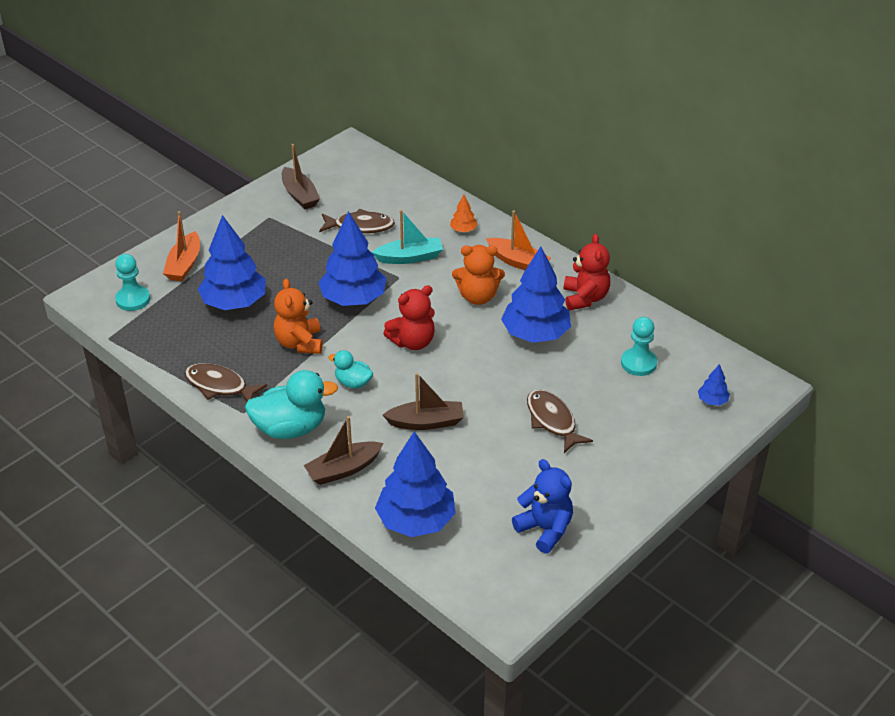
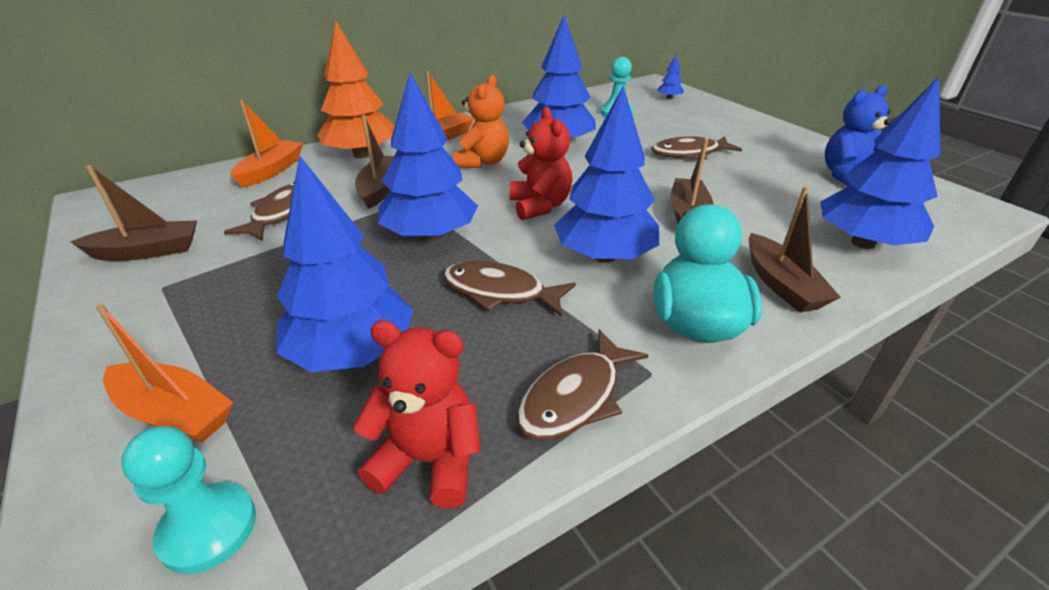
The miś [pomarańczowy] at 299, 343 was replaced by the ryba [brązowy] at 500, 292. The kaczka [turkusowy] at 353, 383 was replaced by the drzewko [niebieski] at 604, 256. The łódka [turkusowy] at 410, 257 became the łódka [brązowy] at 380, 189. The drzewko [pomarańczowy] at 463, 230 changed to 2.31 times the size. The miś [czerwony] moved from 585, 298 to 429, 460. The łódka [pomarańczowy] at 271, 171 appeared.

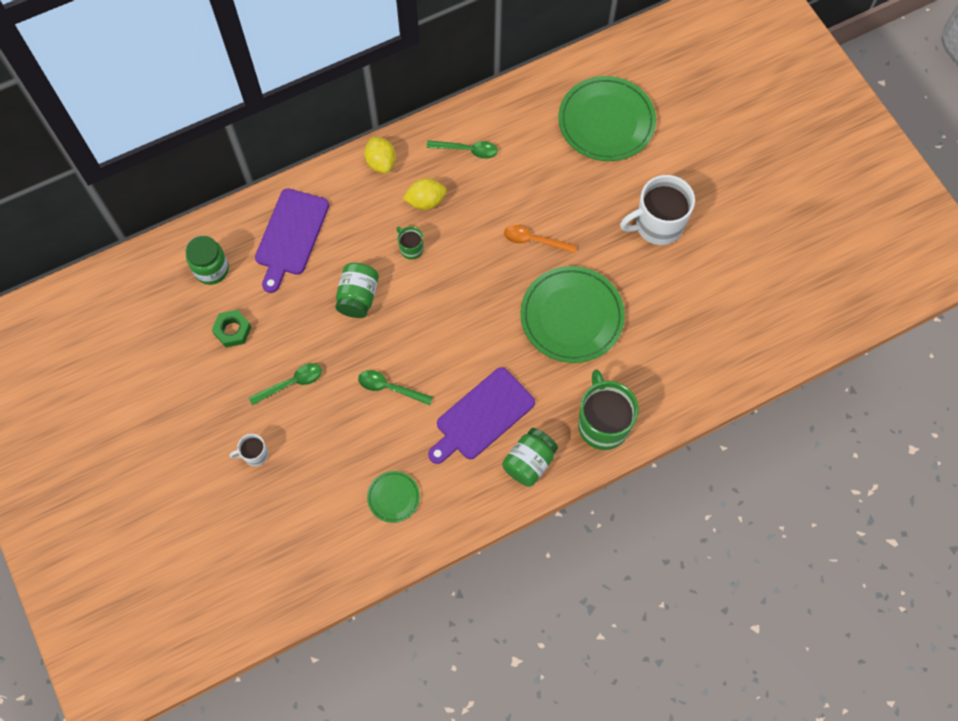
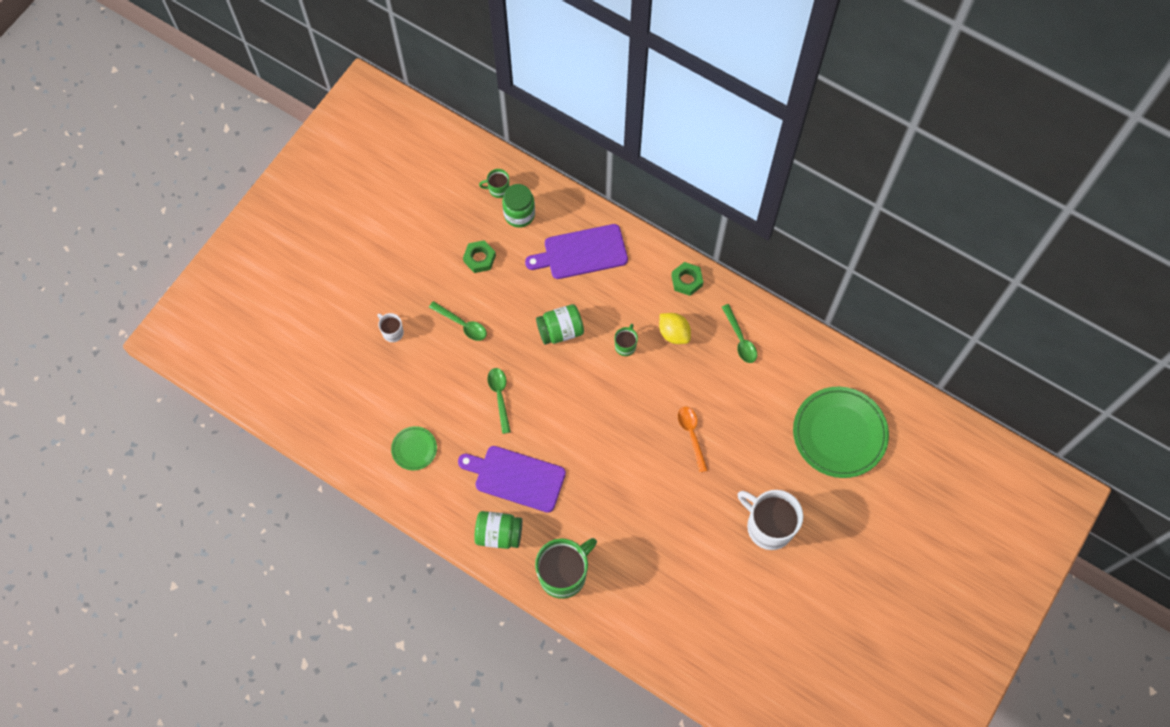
The cytryna [żółty] at 381, 162 was replaced by the nakrętka [zielony] at 686, 281. The talerz [zielony] at 571, 316 disappeared. The kubek [zielony] at 498, 189 appeared.

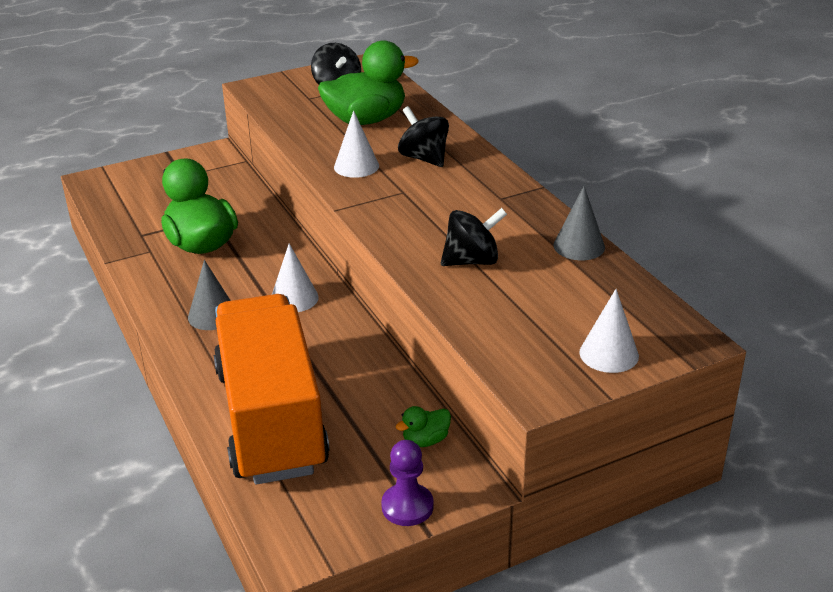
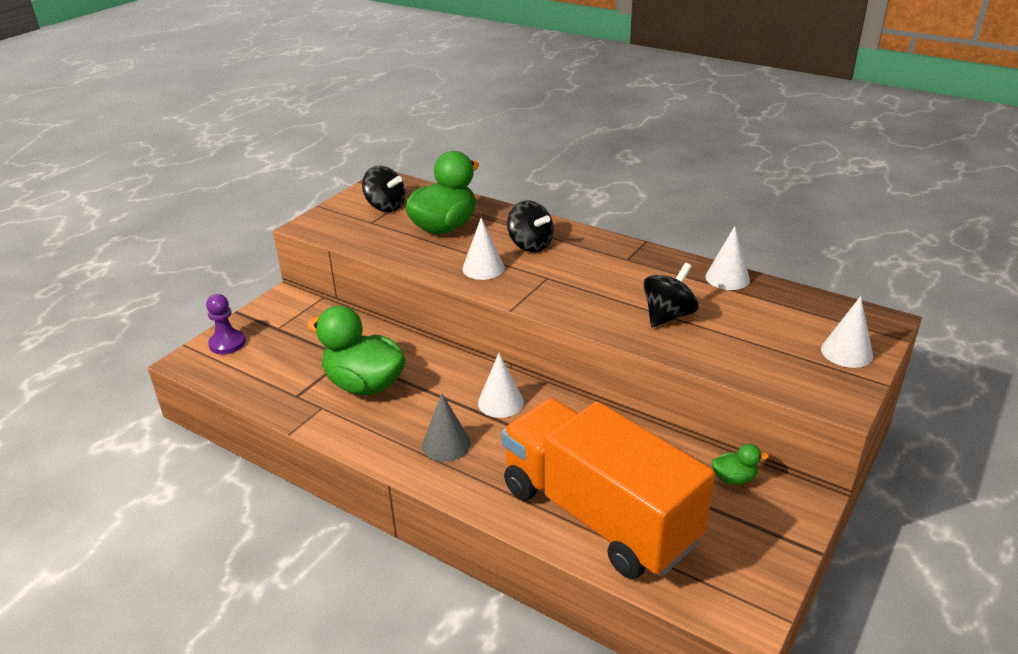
The pionek [fioletowy] moved from 407, 506 to 227, 343. The kaczka [zielony] at 425, 440 turned 120 degrees counterclockwise. The bączek [czarny] at 424, 158 turned 150 degrees counterclockwise. The stożek [szary] at 579, 246 became the stożek [biały] at 727, 278.

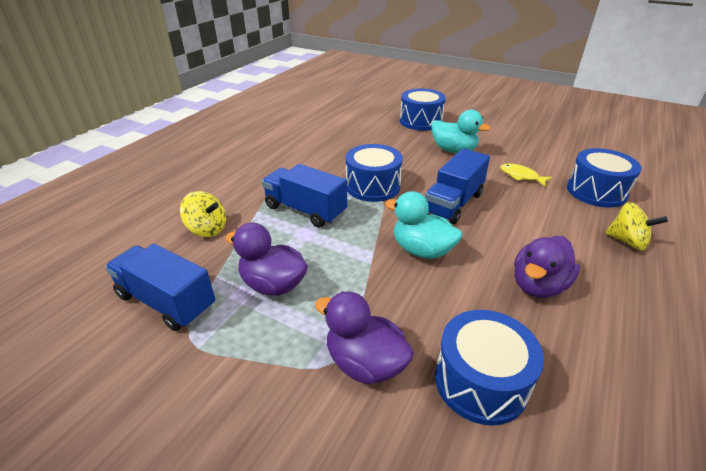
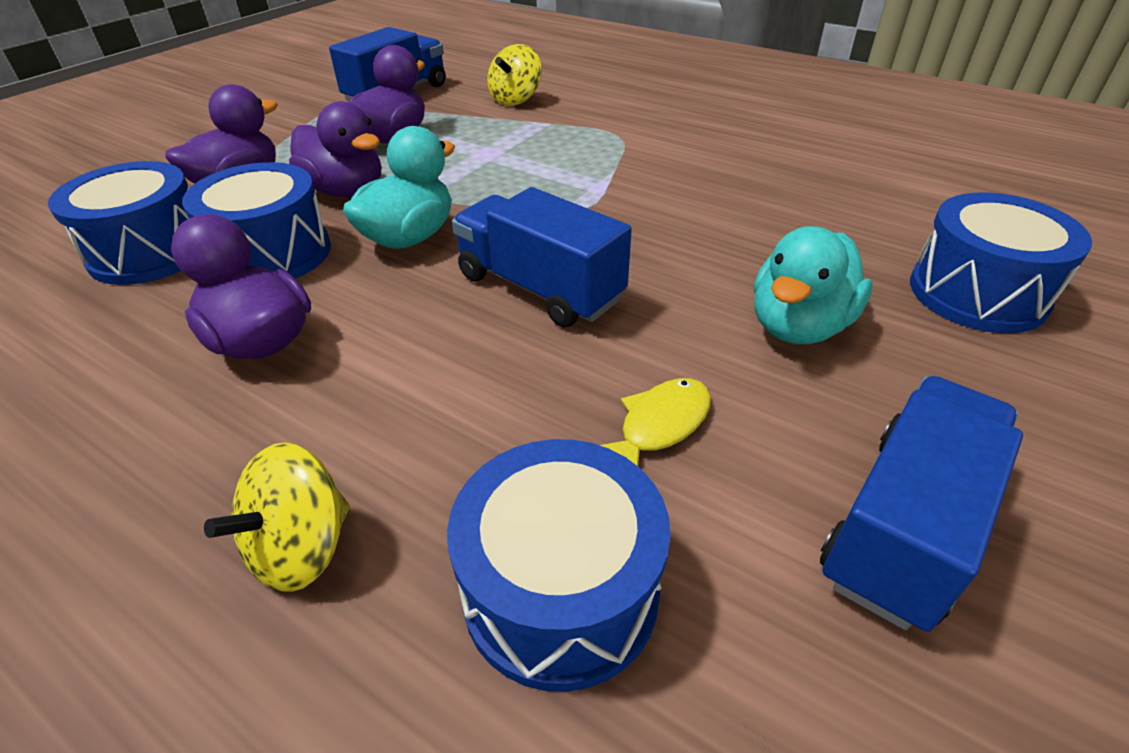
The ciężarówka [niebieski] moved from 305, 210 to 903, 525. The bęben [niebieski] moved from 373, 186 to 272, 254. The kaczka [fioletowy] at 346, 191 appeared.

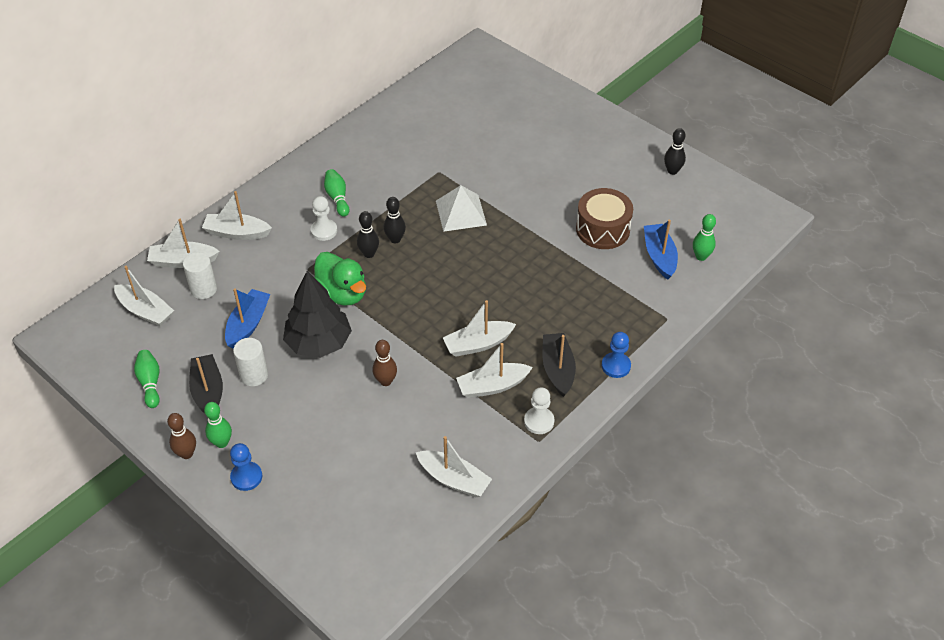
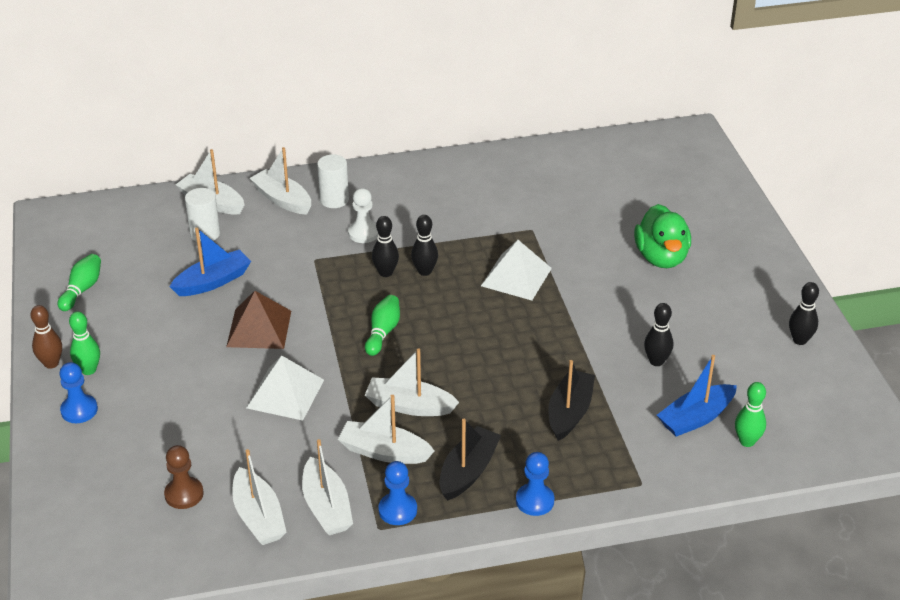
The łódka [biały] moved from 145, 311 to 326, 507. The łódka [czarny] moved from 208, 392 to 569, 412. The walec [biały] moved from 254, 375 to 334, 200. The drzewko [czarny] at 318, 343 was replaced by the piramida [brązowy] at 259, 328. The kaczka [zielony] moved from 342, 294 to 661, 257. The kręgiel [zielony] moved from 337, 198 to 383, 332. The kręgiel [brązowy] at 385, 381 was replaced by the piramida [biały] at 285, 393. The pionek [biały] at 539, 421 became the pionek [niebieski] at 397, 510. The bęben [brązowy] at 602, 229 was replaced by the kręgiel [czarny] at 656, 361. The łódka [niebieski] at 659, 256 turned 150 degrees counterclockwise. The pionek [brązowy] at 184, 494 appeared.

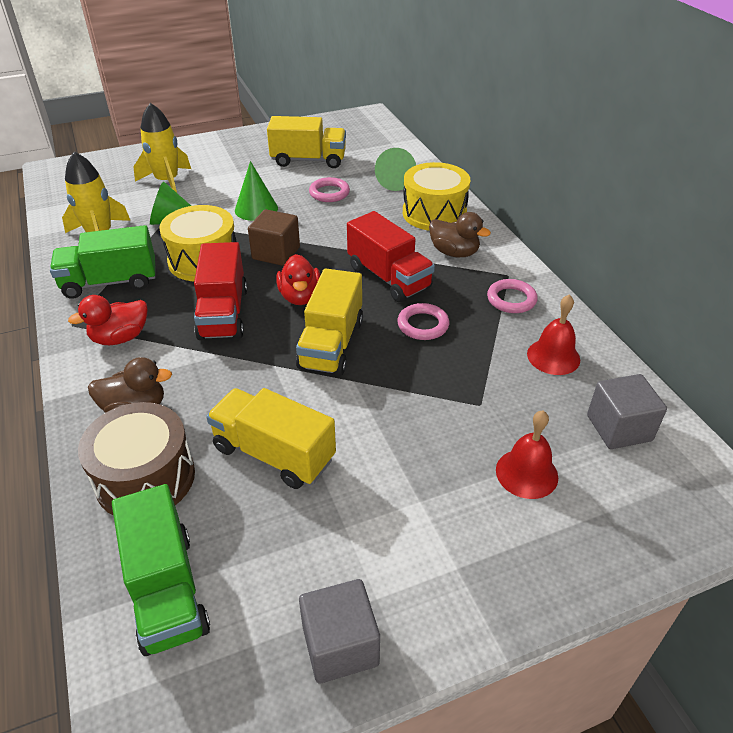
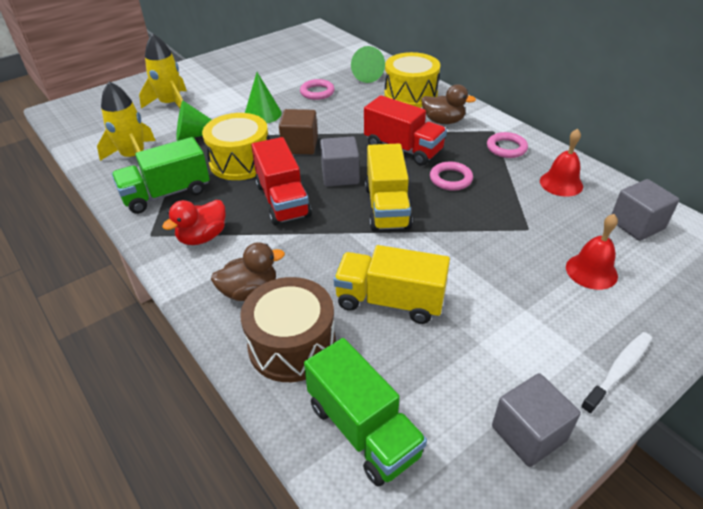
The ciężarówka [żółty] at 308, 160 disappeared. The kaczka [czerwony] at 300, 297 was replaced by the sześcian [szary] at 340, 176. The szczoteczka do zębów [biały] at 618, 371 appeared.

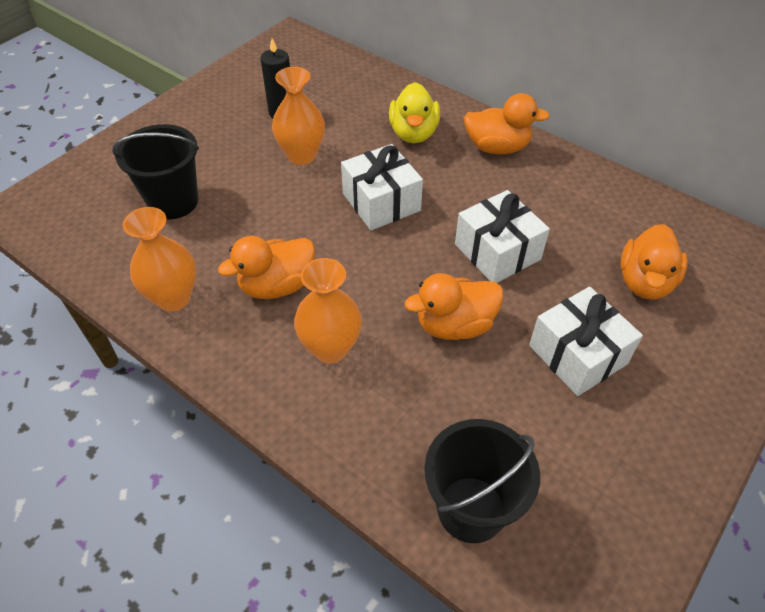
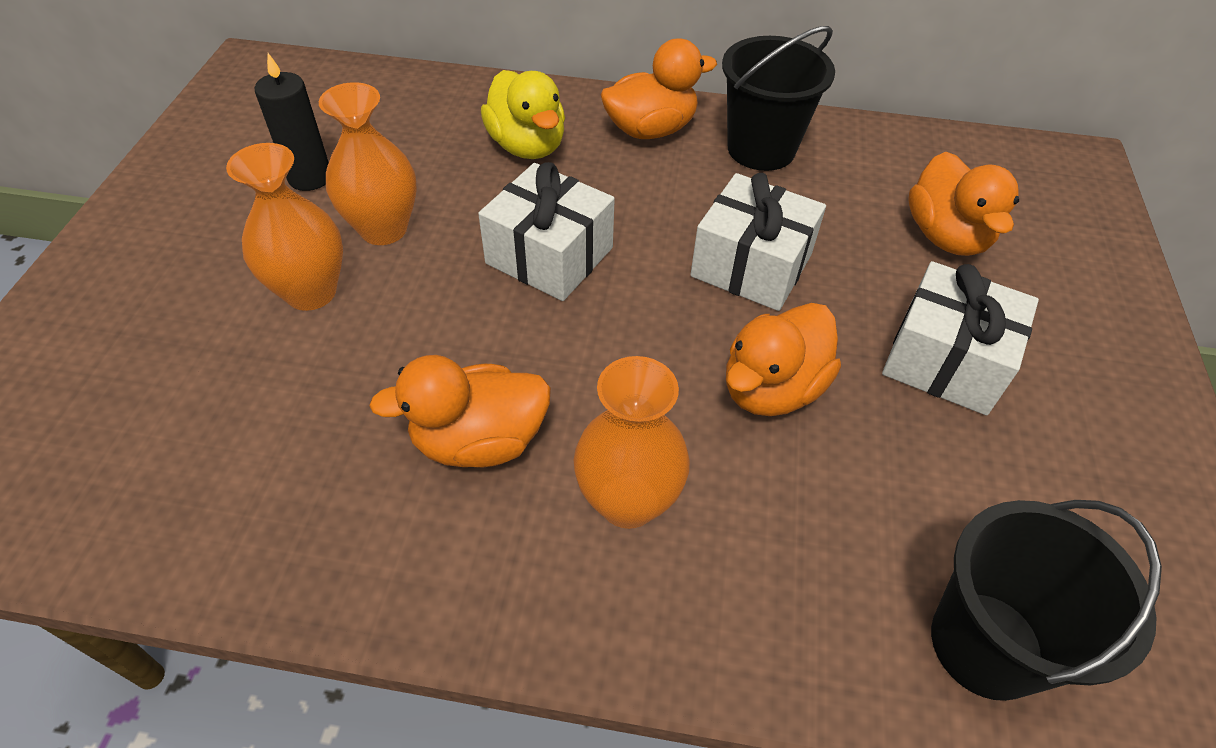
The wiadro [czarny] moved from 173, 202 to 761, 149. The wazon [pomarańczowy] moved from 173, 298 to 311, 292. The kaczka [pomarańczowy] at 277, 285 turned 45 degrees clockwise.

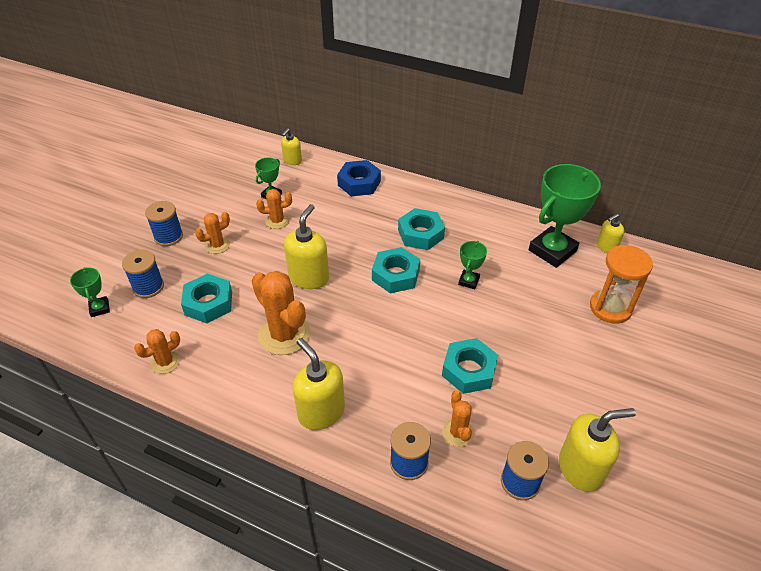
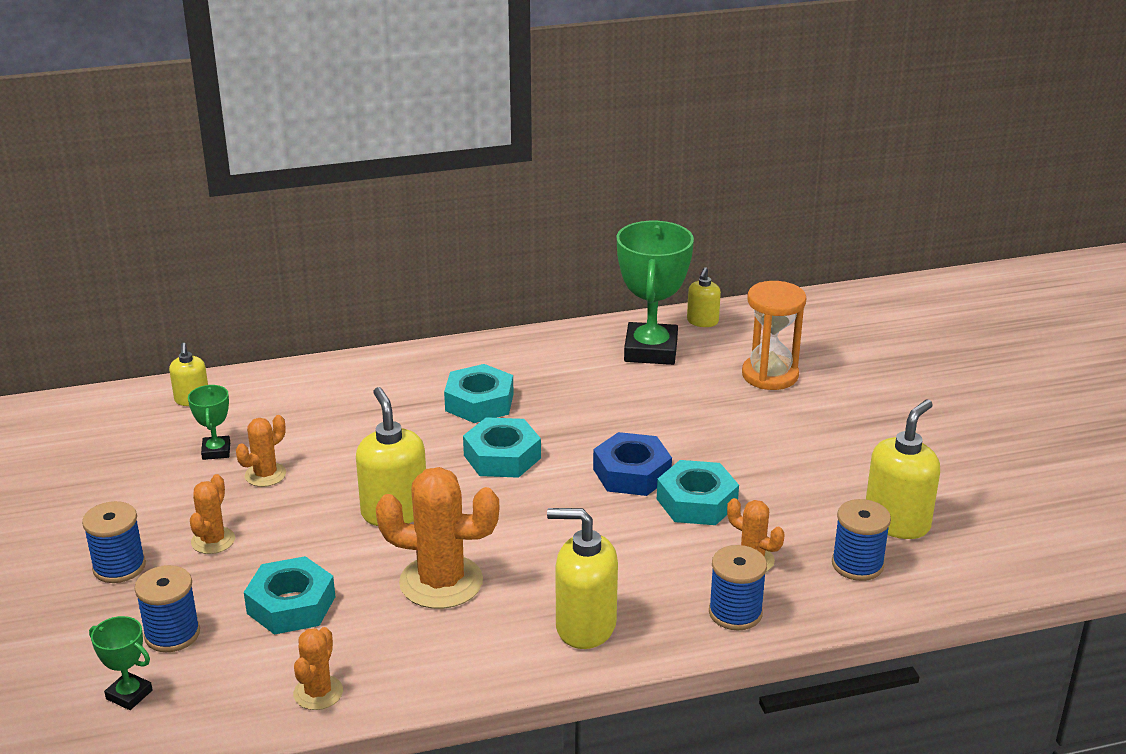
The nakrętka [niebieski] moved from 359, 183 to 631, 473. The puchar [zielony] at 469, 281 disappeared.

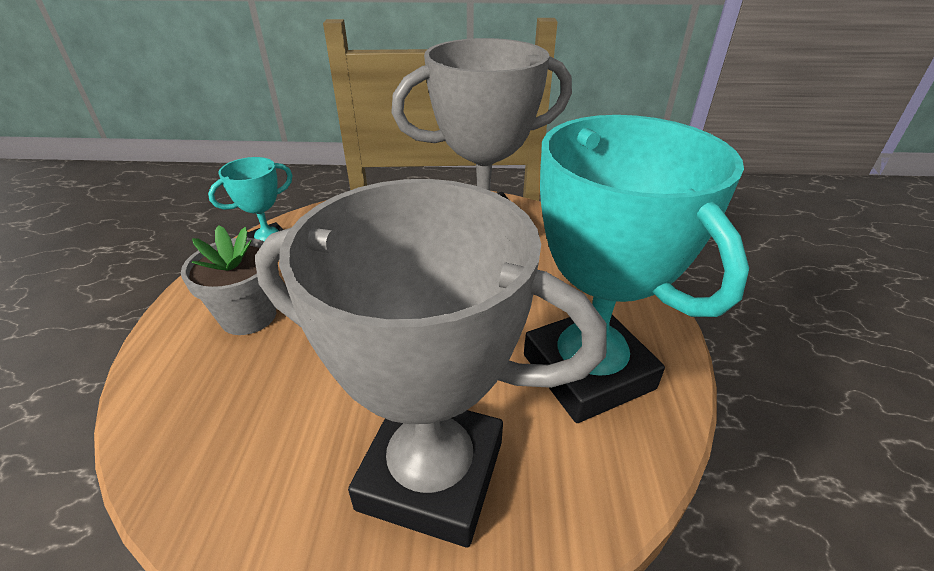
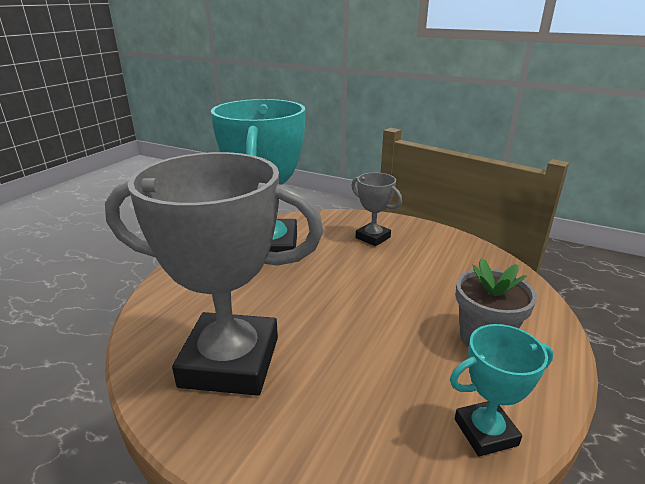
The puchar [szary] at 431, 474 changed to 0.47 times the size.

